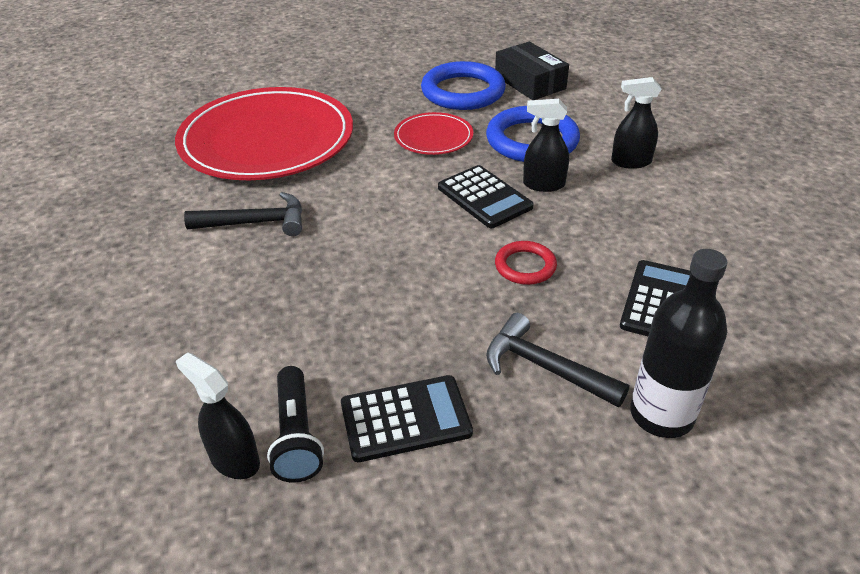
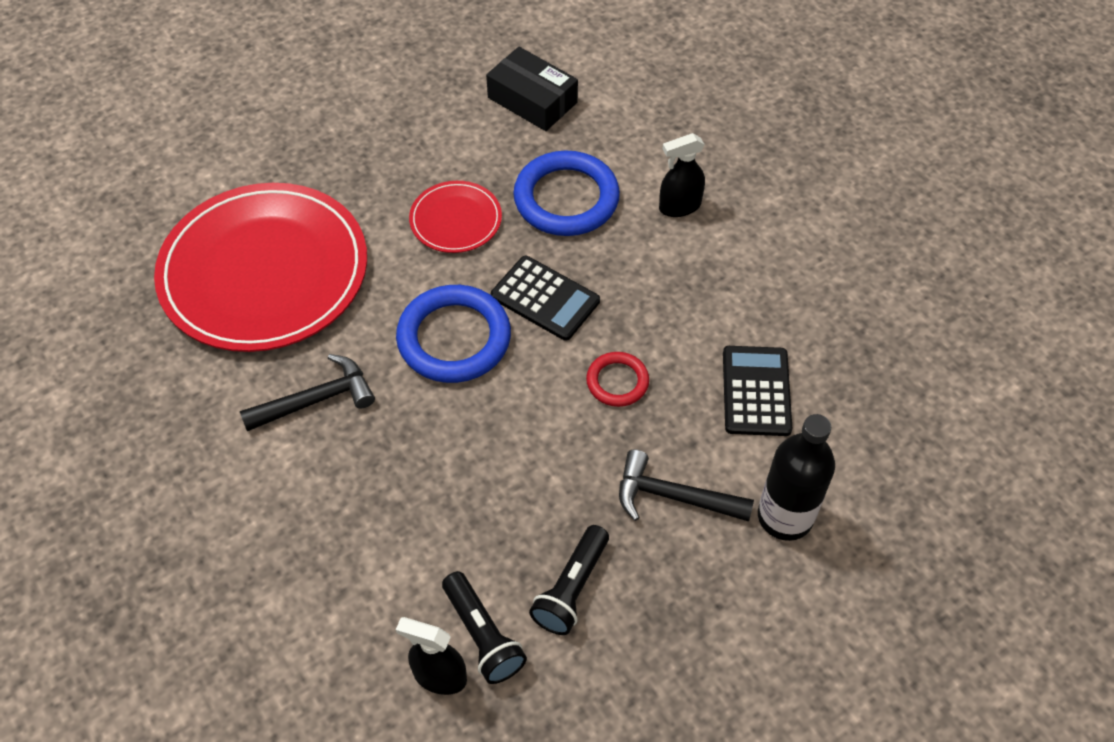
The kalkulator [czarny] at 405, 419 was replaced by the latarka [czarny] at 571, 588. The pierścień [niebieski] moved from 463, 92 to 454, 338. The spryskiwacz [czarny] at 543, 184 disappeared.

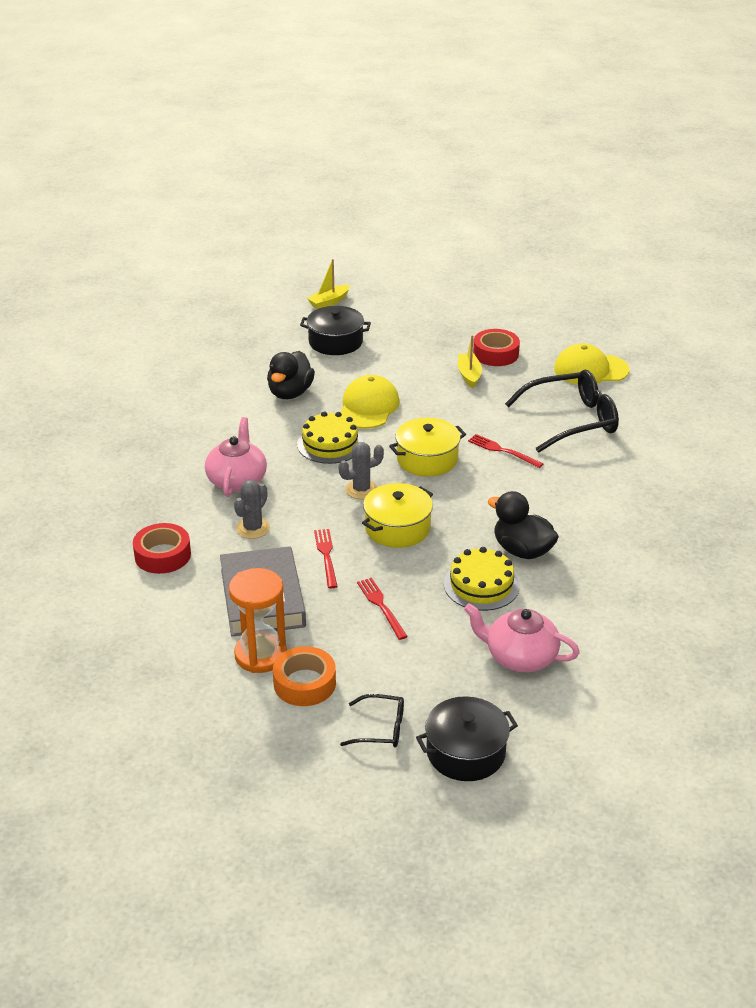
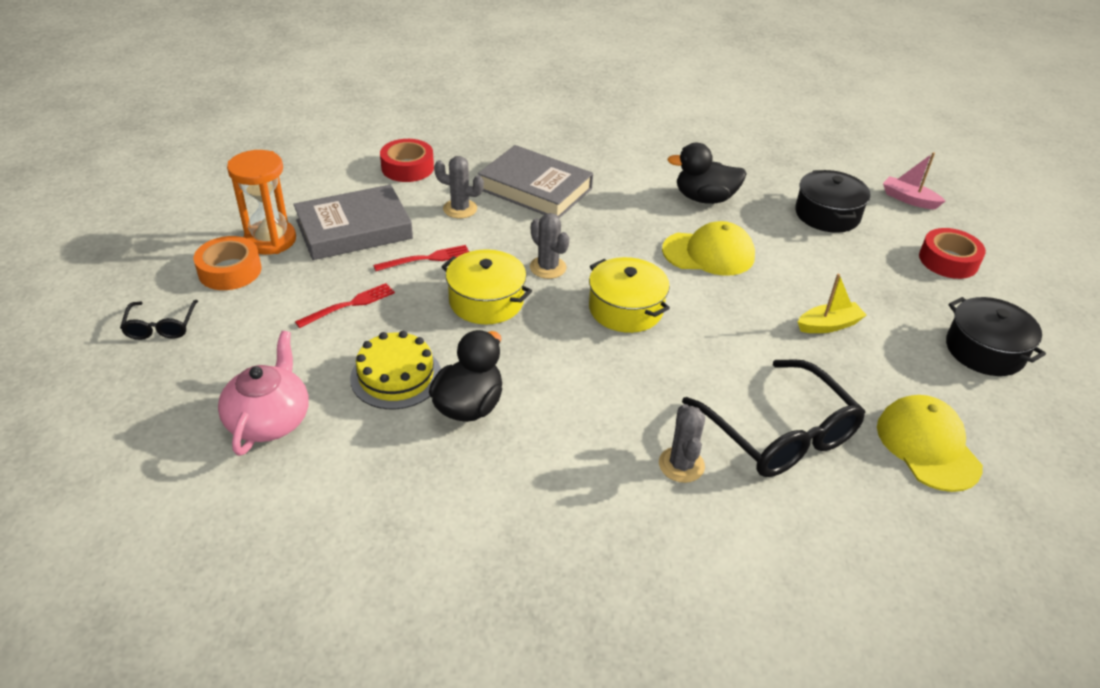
The imbryk [różowy] at 237, 480 was replaced by the książka [szary] at 535, 189. The tort [żółty] at 330, 444 disappeared. The łódka [żółty] at 329, 302 became the łódka [różowy] at 909, 199. The garnek [czarny] moved from 466, 752 to 984, 350. The widelec [czerwony] at 502, 451 disappeared. The taśma klejąca [czerwony] moved from 495, 354 to 948, 260. The kaktus [szary] at 681, 465 appeared.

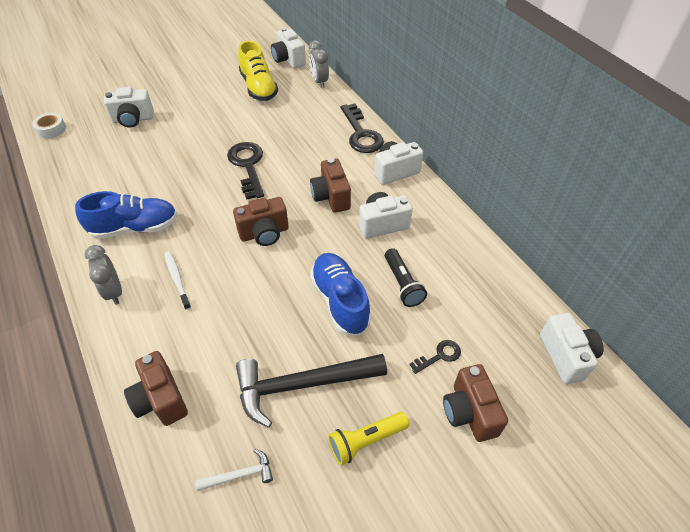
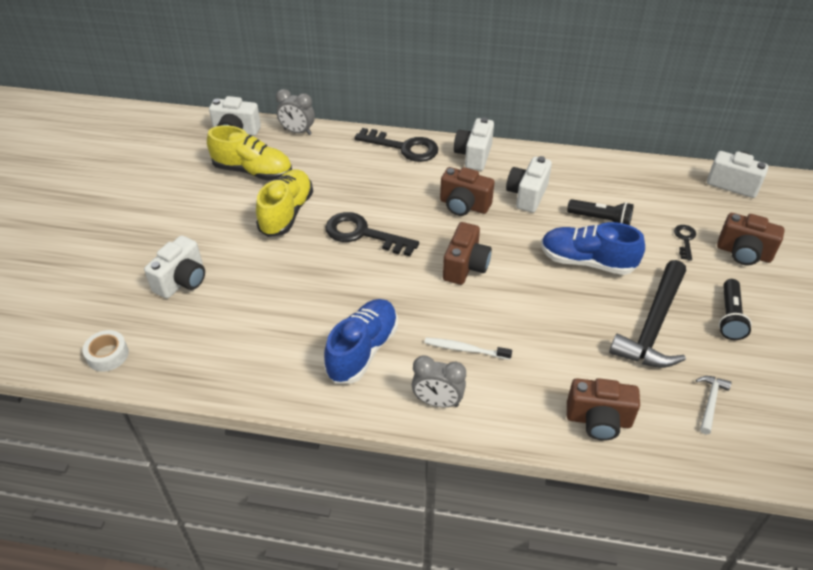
The latarka [żółty] at 366, 440 became the latarka [czarny] at 729, 317. The but [żółty] at 286, 213 appeared.

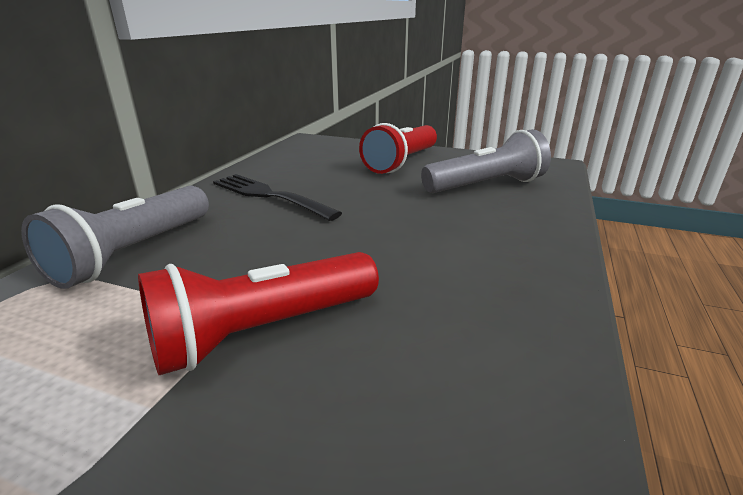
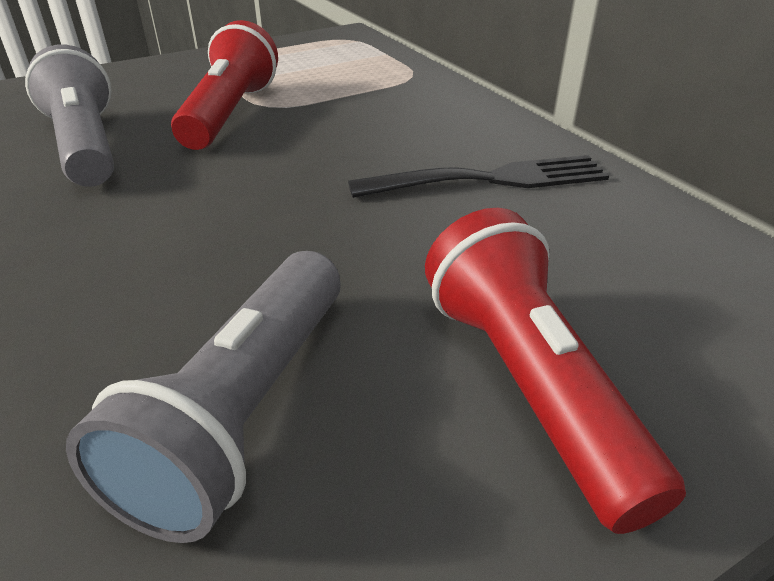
The latarka [szary] moved from 134, 253 to 85, 146.

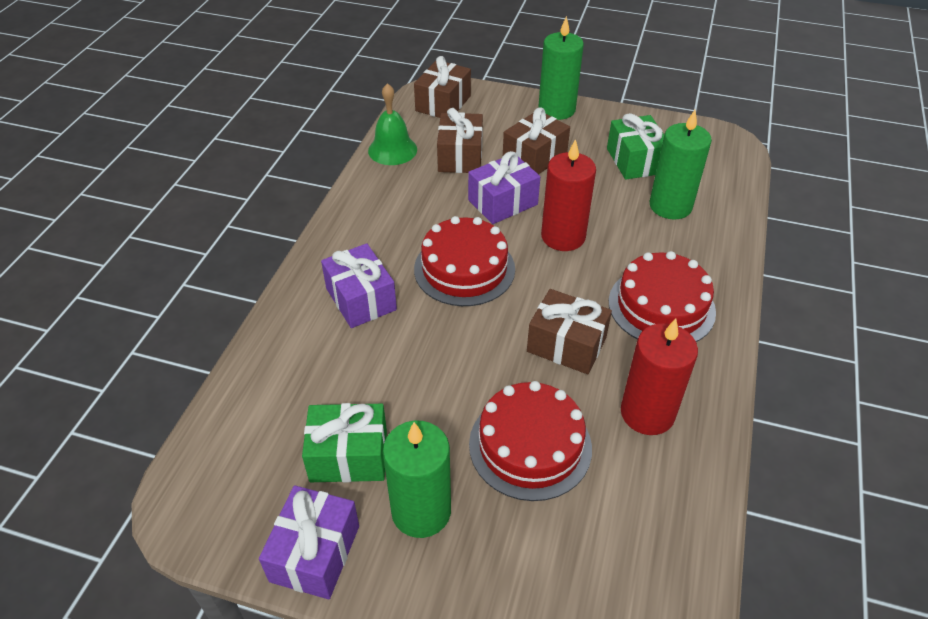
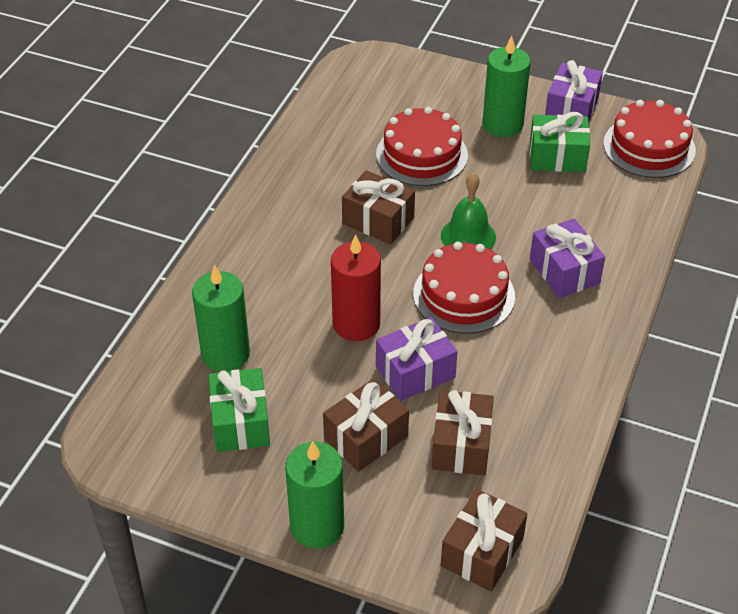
The dzwonek [zielony] moved from 392, 150 to 468, 236. The tort [czerwony] moved from 661, 306 to 649, 147. The świeca [czerwony] at 647, 413 disappeared.

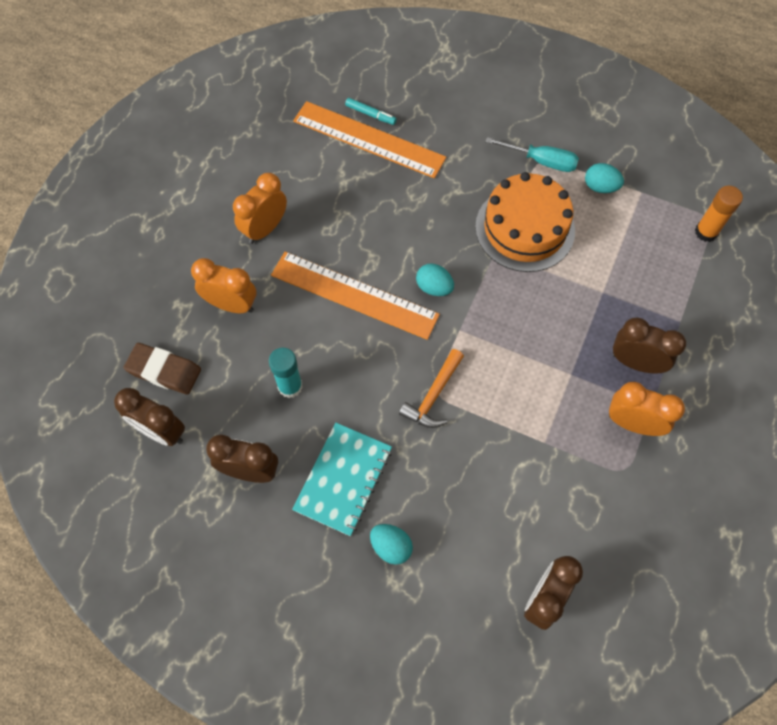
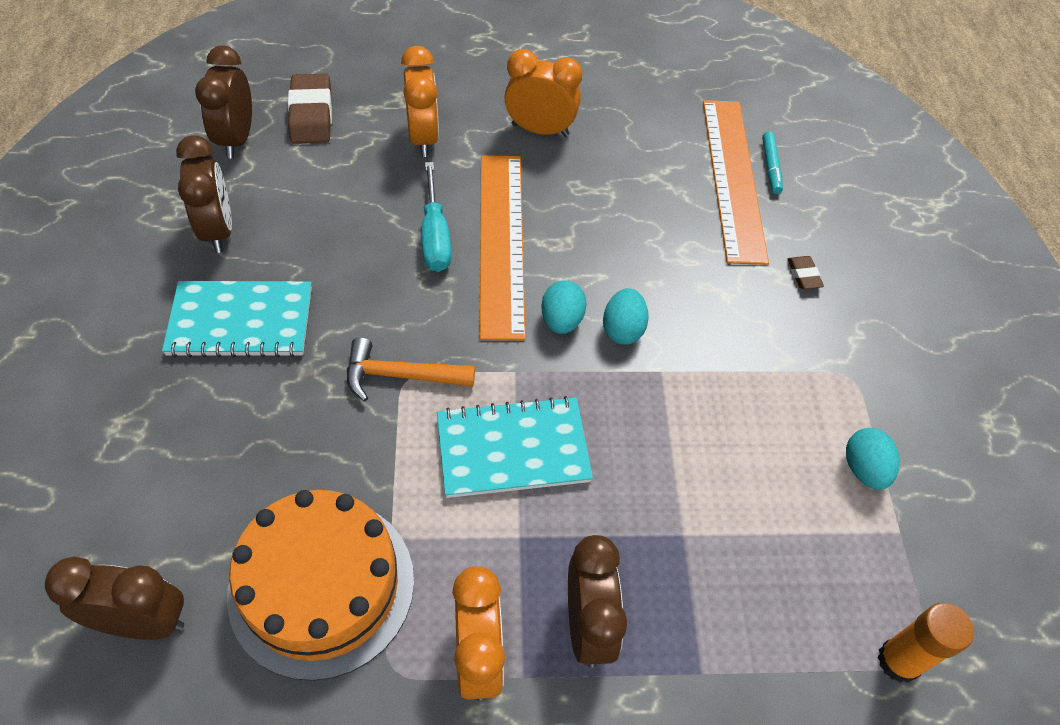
The klej w sztyfcie [turkusowy] at 290, 386 disappeared. The jajko [turkusowy] moved from 391, 546 to 623, 329. The tort [pomarańczowy] moved from 524, 228 to 321, 586. The śrubokręt [turkusowy] moved from 541, 161 to 435, 236. The zeszyt [turkusowy] at 513, 449 appeared. The gumka do mazania [brązowy] at 803, 275 appeared.

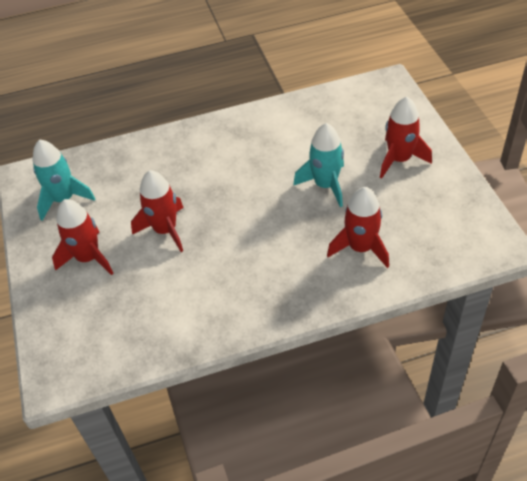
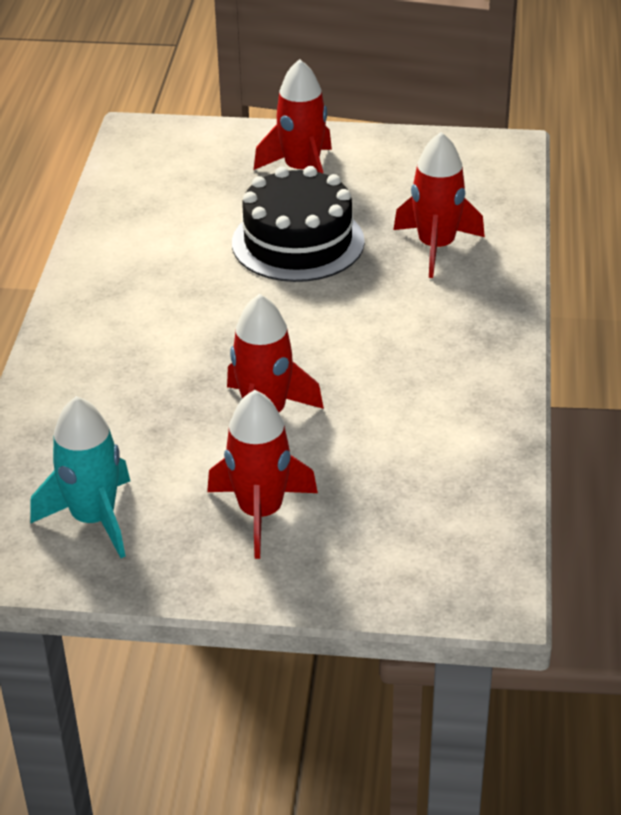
The rakieta [turkusowy] at 325, 185 was replaced by the tort [czarny] at 298, 242.

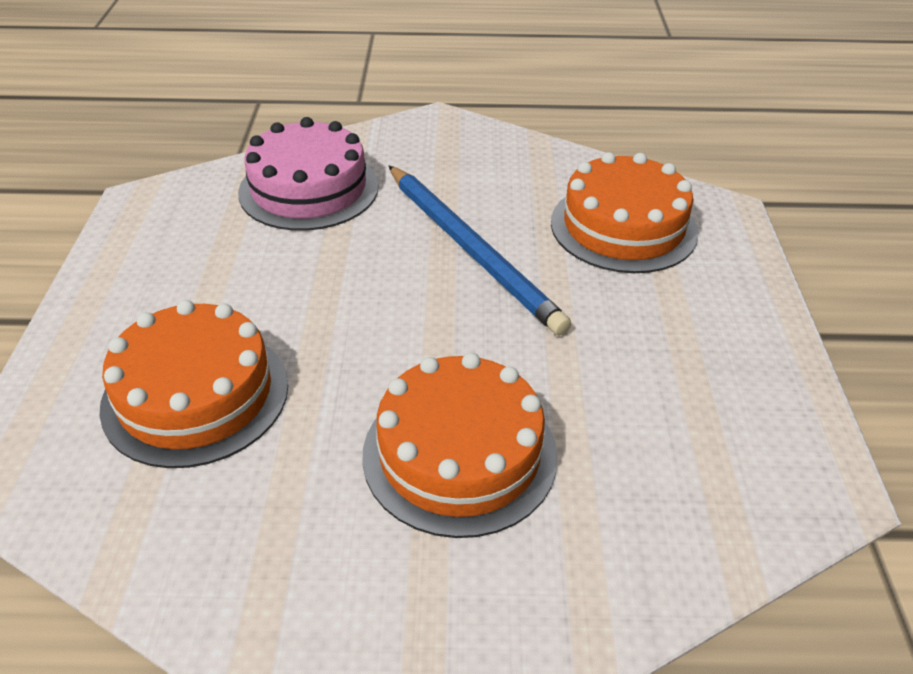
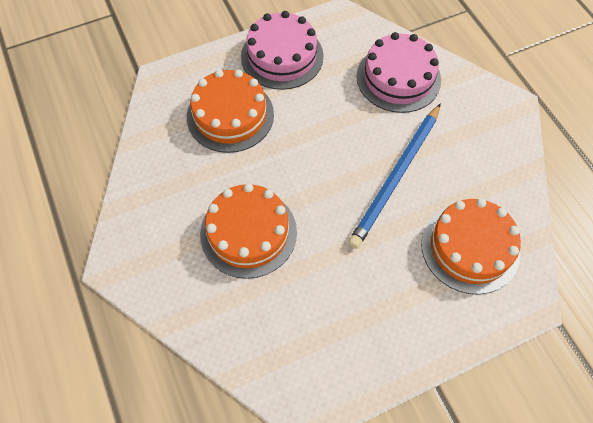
The tort [różowy] at 282, 56 appeared.

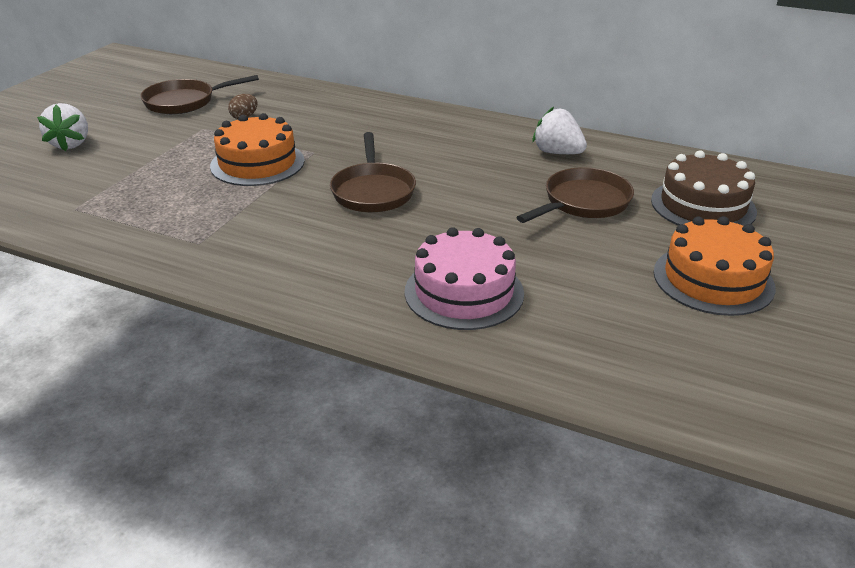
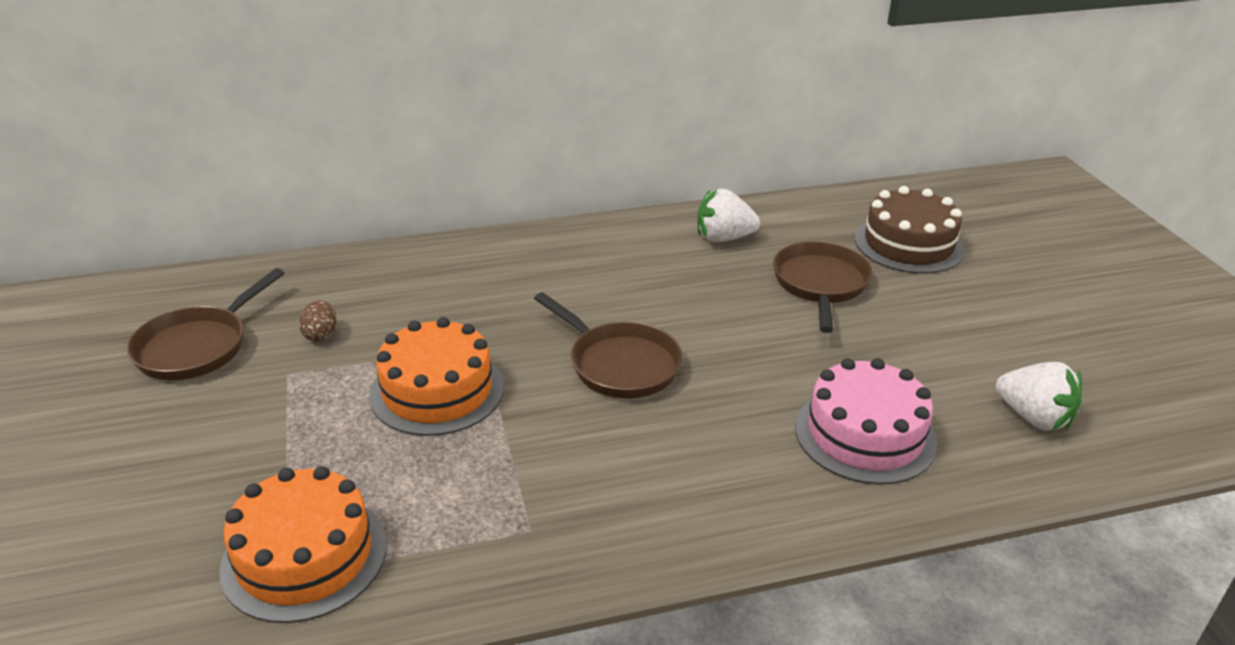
The truskawka [biały] moved from 71, 144 to 1033, 417. The tort [pomarańczowy] moved from 713, 279 to 304, 556.

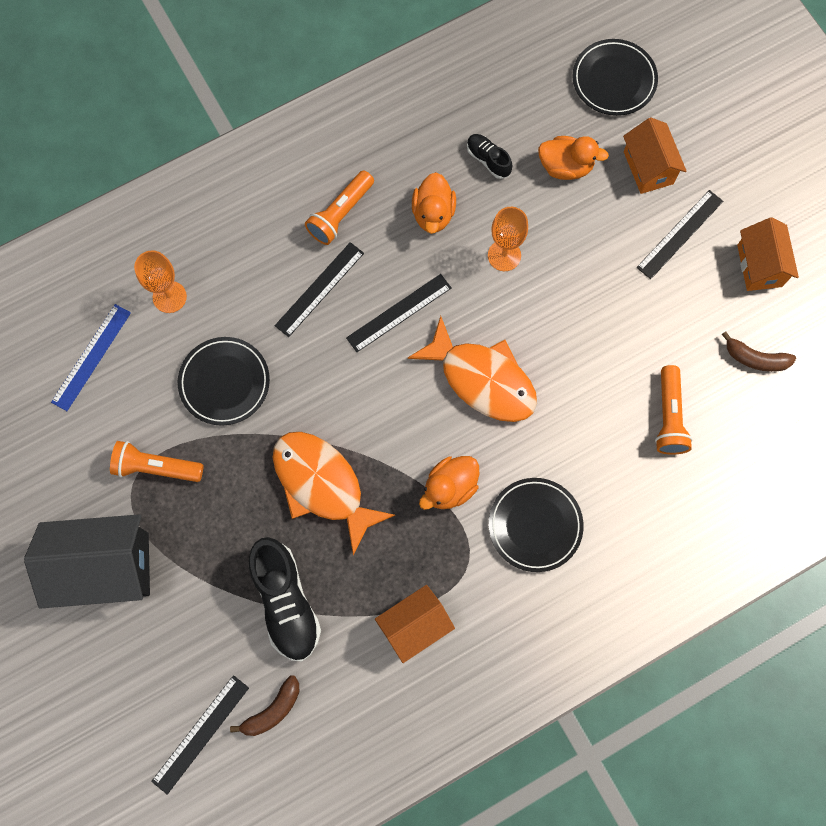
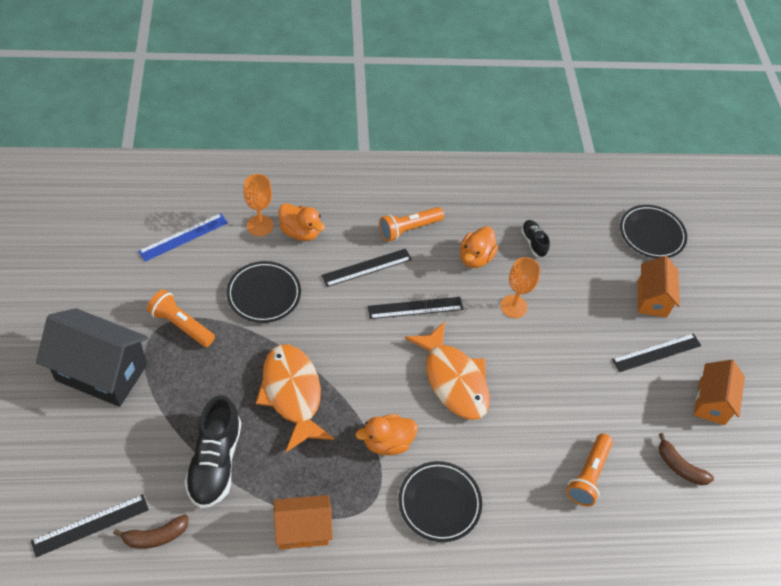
The kaczka [pomarańczowy] moved from 565, 166 to 300, 232.

